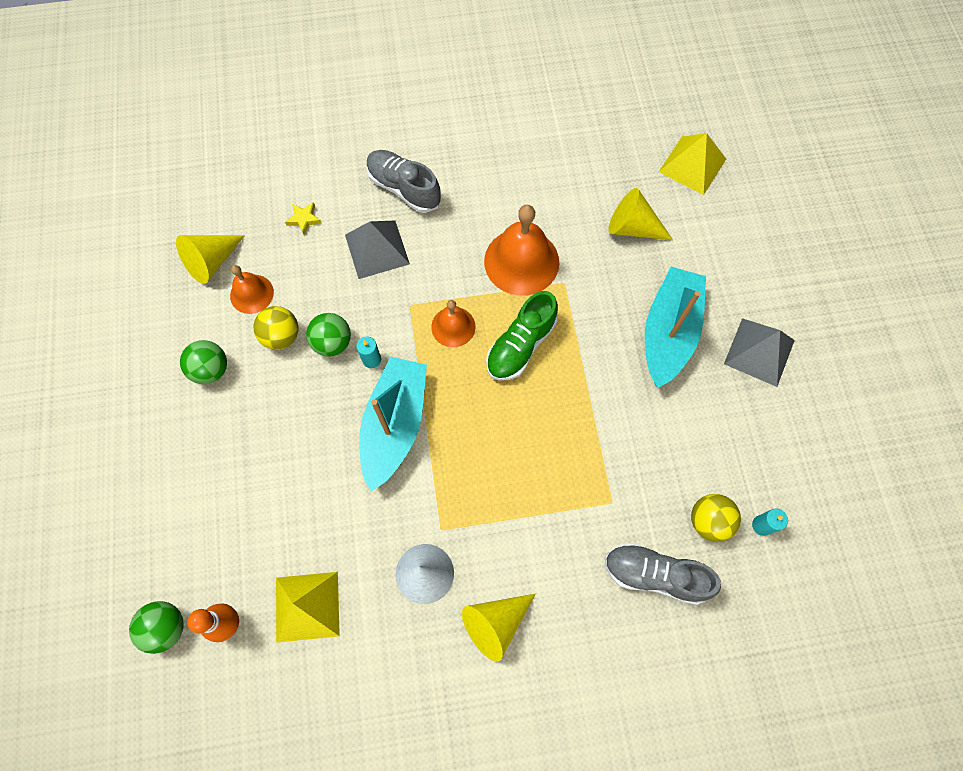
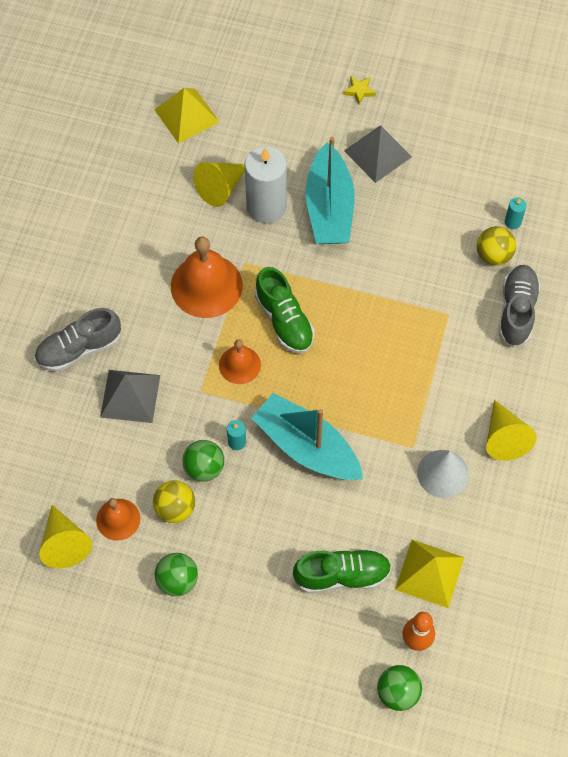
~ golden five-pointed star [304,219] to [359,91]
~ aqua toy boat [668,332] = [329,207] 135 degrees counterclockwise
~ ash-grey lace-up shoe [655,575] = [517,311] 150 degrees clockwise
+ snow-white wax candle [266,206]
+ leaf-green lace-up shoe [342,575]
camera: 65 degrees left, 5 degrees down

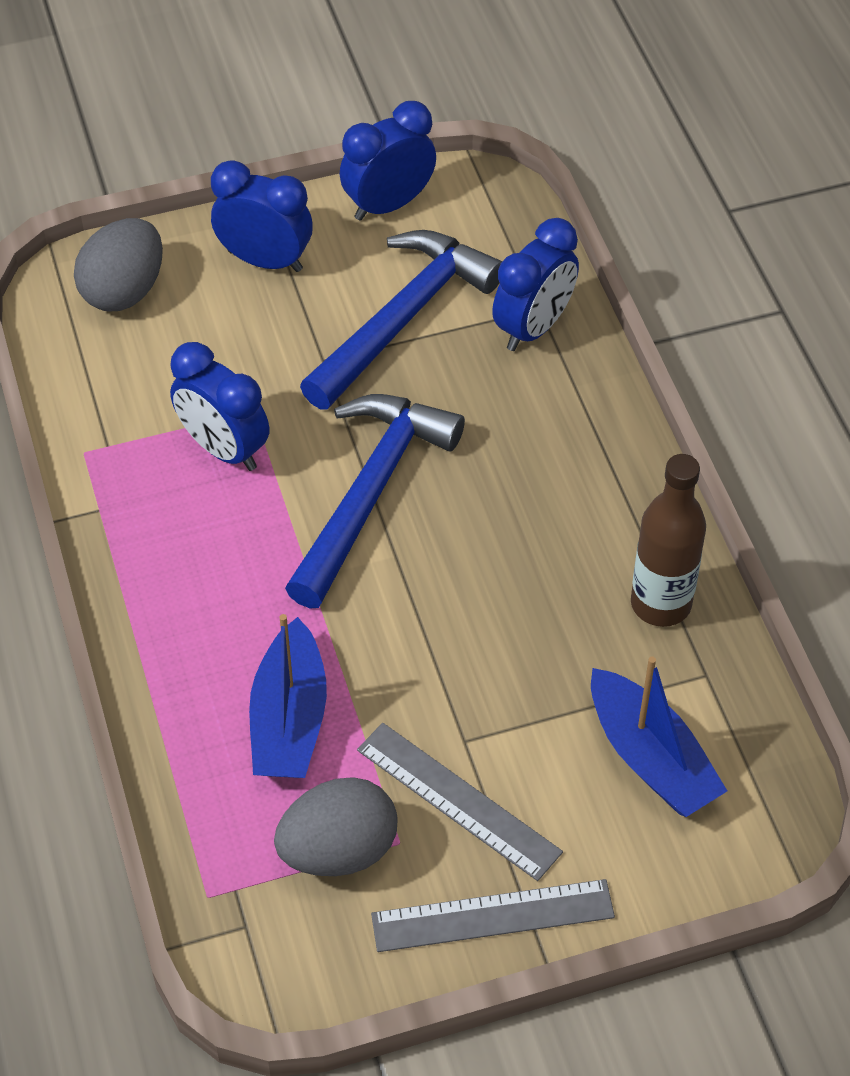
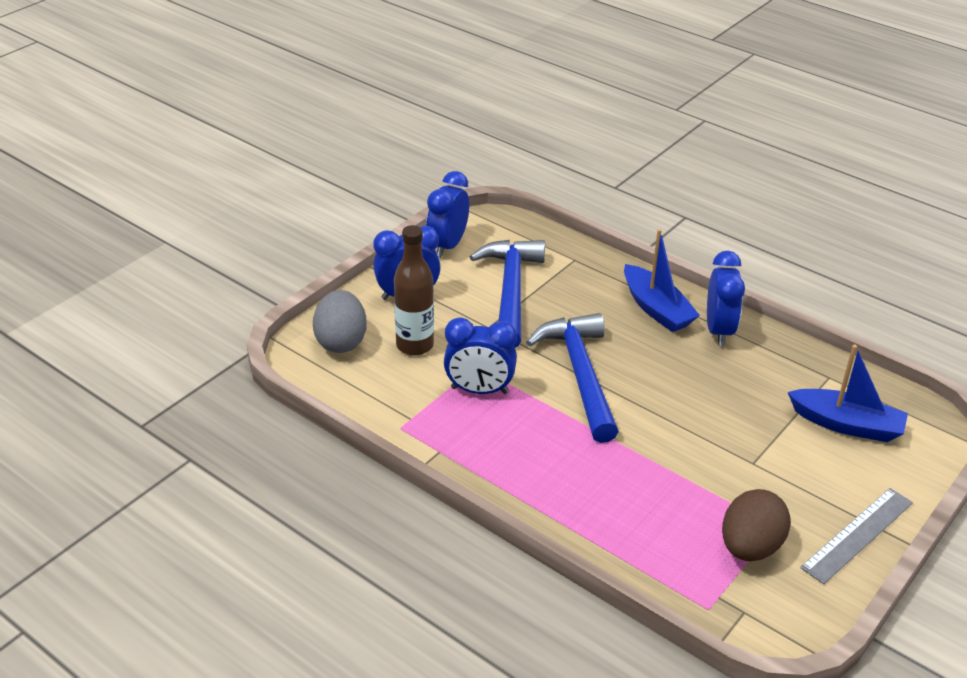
~ cobalt clock [533,328] to [719,330]
~ dark brown drink bottle [660,604] to [415,345]
~ cobalt toy boat [289,719] to [656,309]
- ash-grey ruler [458,800]
~ ash-grey egg [338,850] to dark brown egg [750,547]
camera: 35 degrees left, 15 degrees down

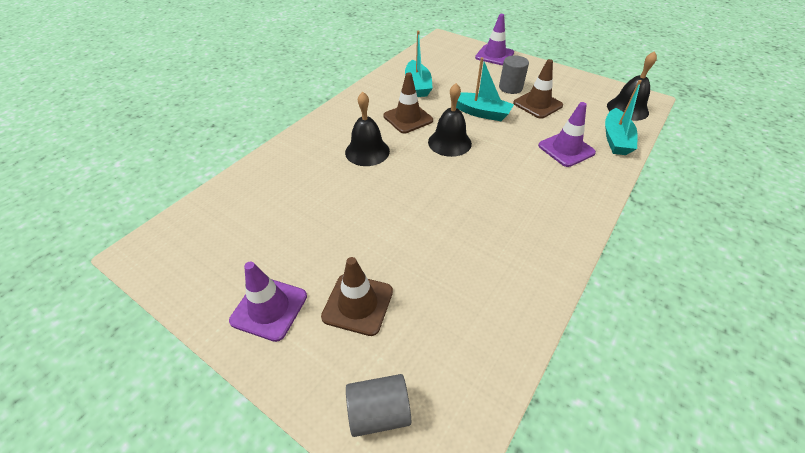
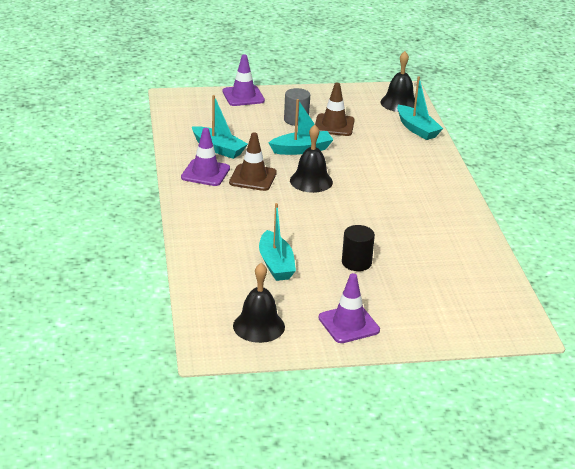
~ jet-black school bell [367,151] to [259,326]
~ violet traffic cone [566,149] to [205,173]
- dark brown traffic cone [358,304]
- ash-grey cylinder [379,412]
+ aqua toy boat [276,264]
+ jet-black cylinder [356,263]
camera: 45 degrees left, 15 degrees down

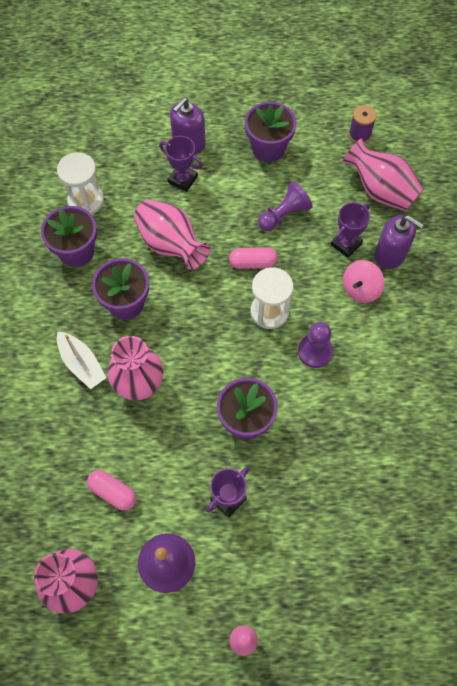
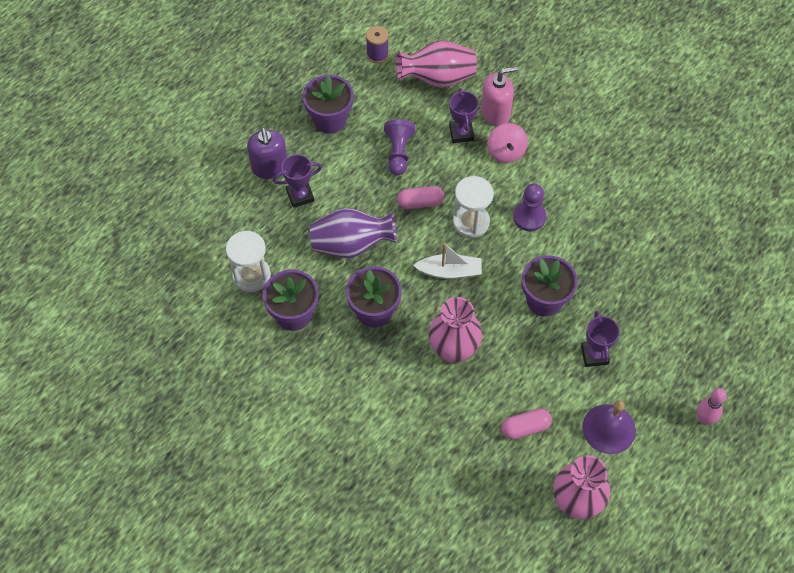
~ pink flower vase [171,244] to violet flower vase [351,245]
~ violet soap pump [390,254] to pink soap pump [495,113]
~ pink pill shape [253,263] = [420,203] 45 degrees clockwise
~ snow-white toy boat [82,364] to [449,271]
camera: 50 degrees left, 5 degrees down

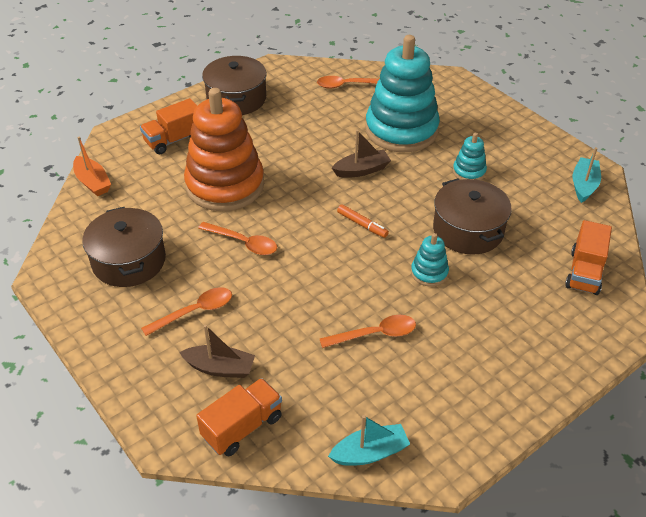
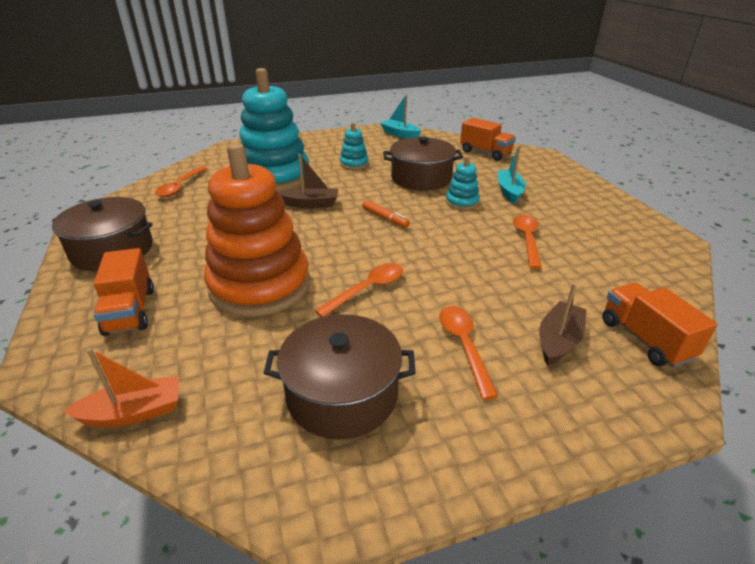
~ dark brown toy boat [362,170] = [311,204] 90 degrees clockwise
~ orange felt pen [362,225] = [385,218] 75 degrees clockwise
~ aqua toy boat [370,452] to [509,191]
camera: 70 degrees left, 10 degrees down

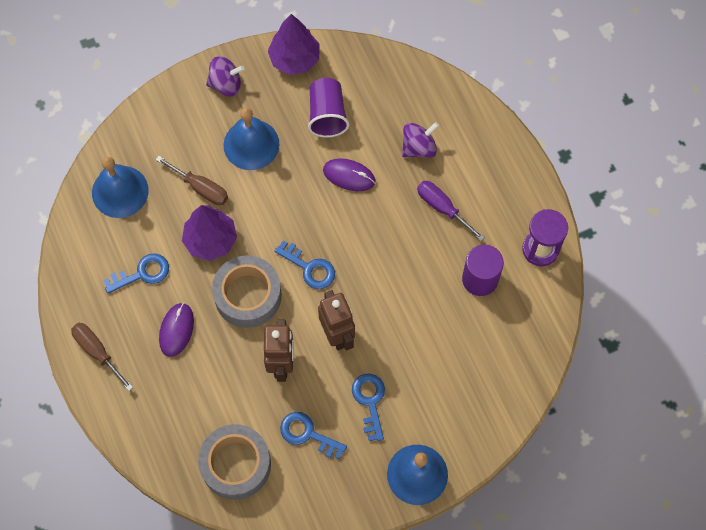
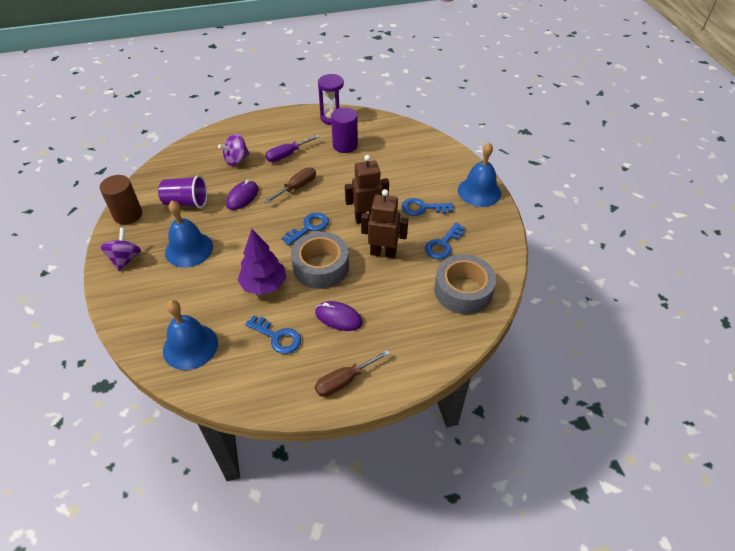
~ violet toy tree [294,59] to dark brown cylinder [128,215]
~ violet spinning top [418,147] = [236,160] 105 degrees counterclockwise
~ dark brown flat screwdriver [201,188] to [297,187]
~ cobalt door key [142,273] = [277,337] 135 degrees clockwise
camera: 80 degrees left, 20 degrees down

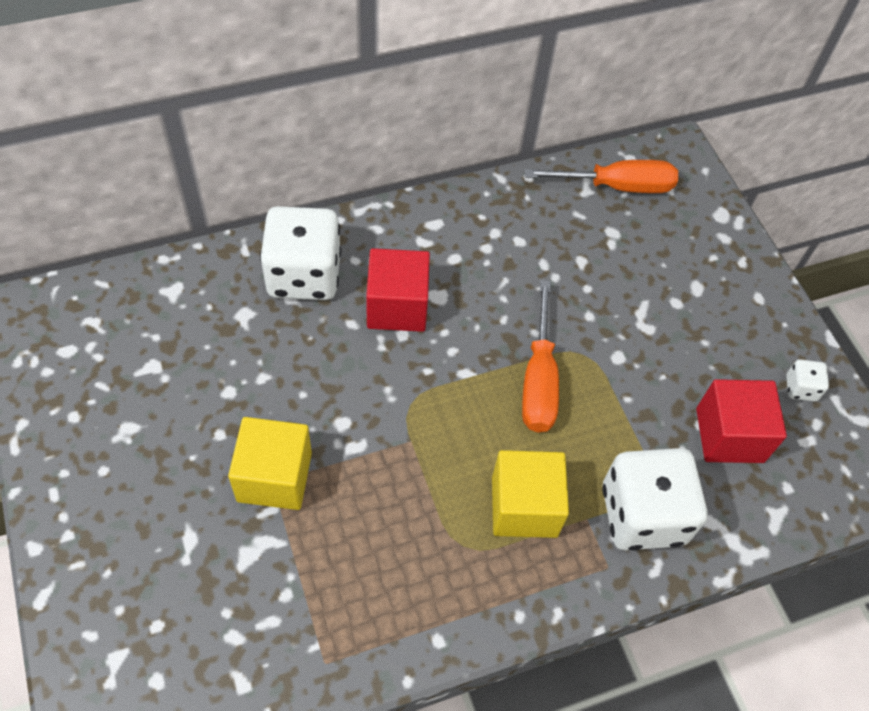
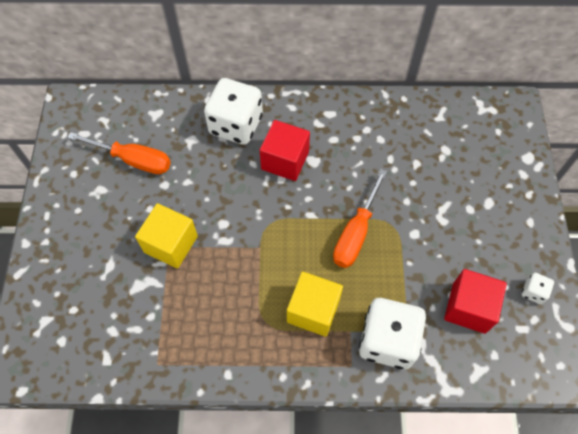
~ orange flat screwdriver [618,186] to [134,160]
camera: 25 degrees right, 5 degrees up

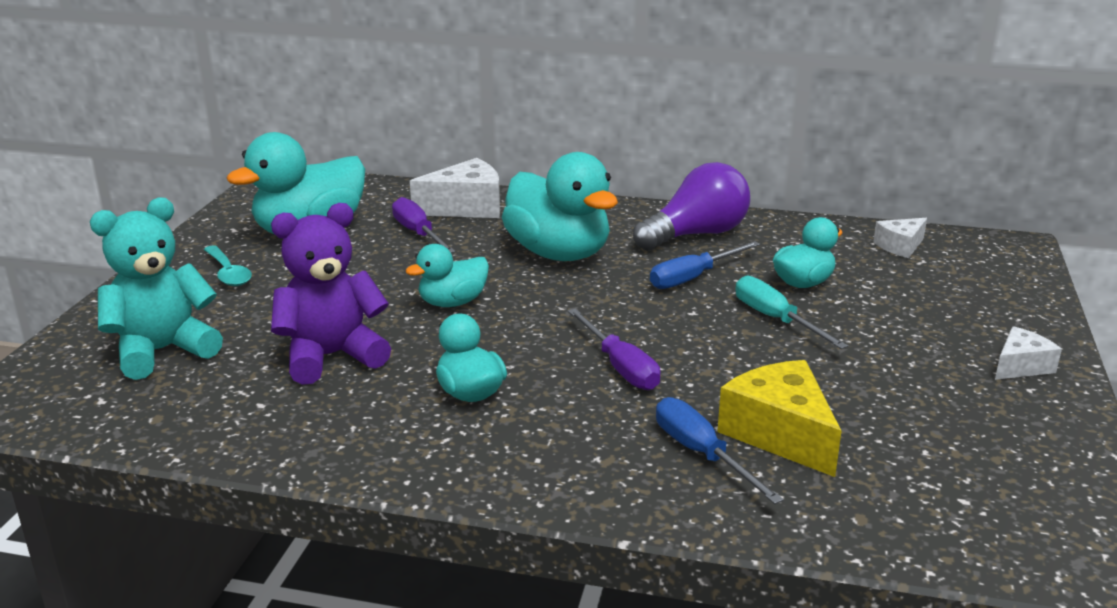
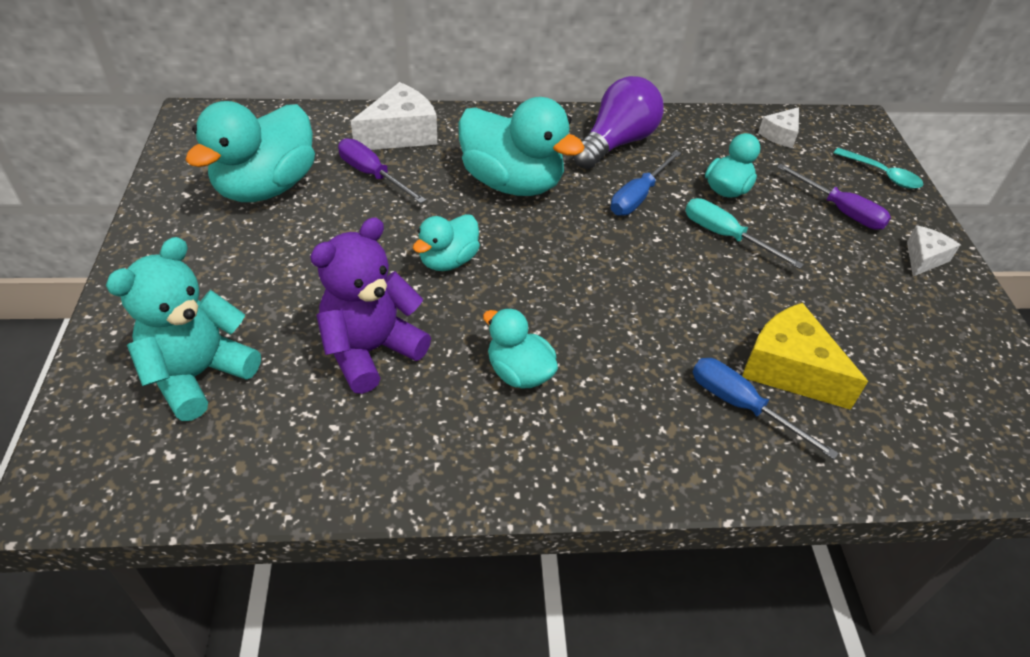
~ aqua spoon [228,273] to [882,174]
~ violet flat screwdriver [619,366] to [840,210]
camera: 20 degrees left, 20 degrees up

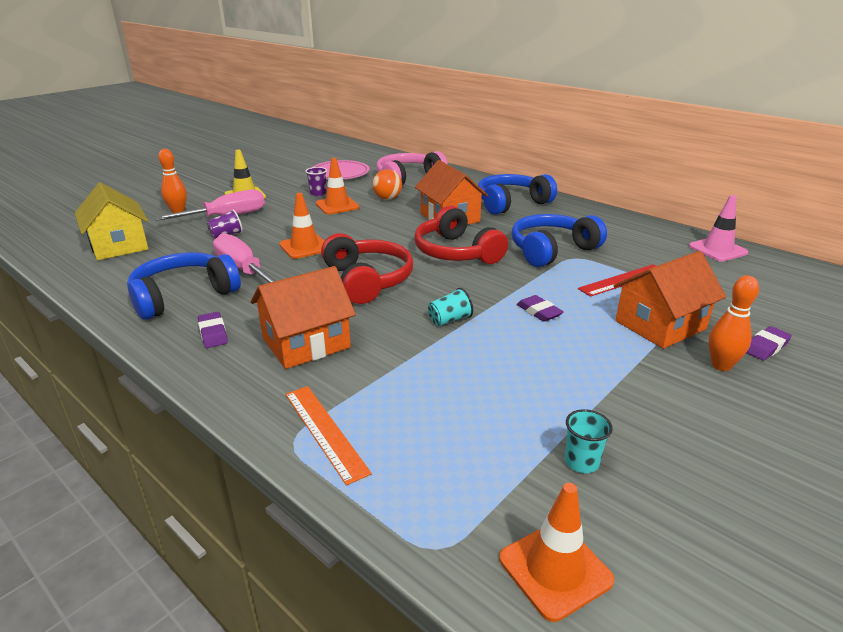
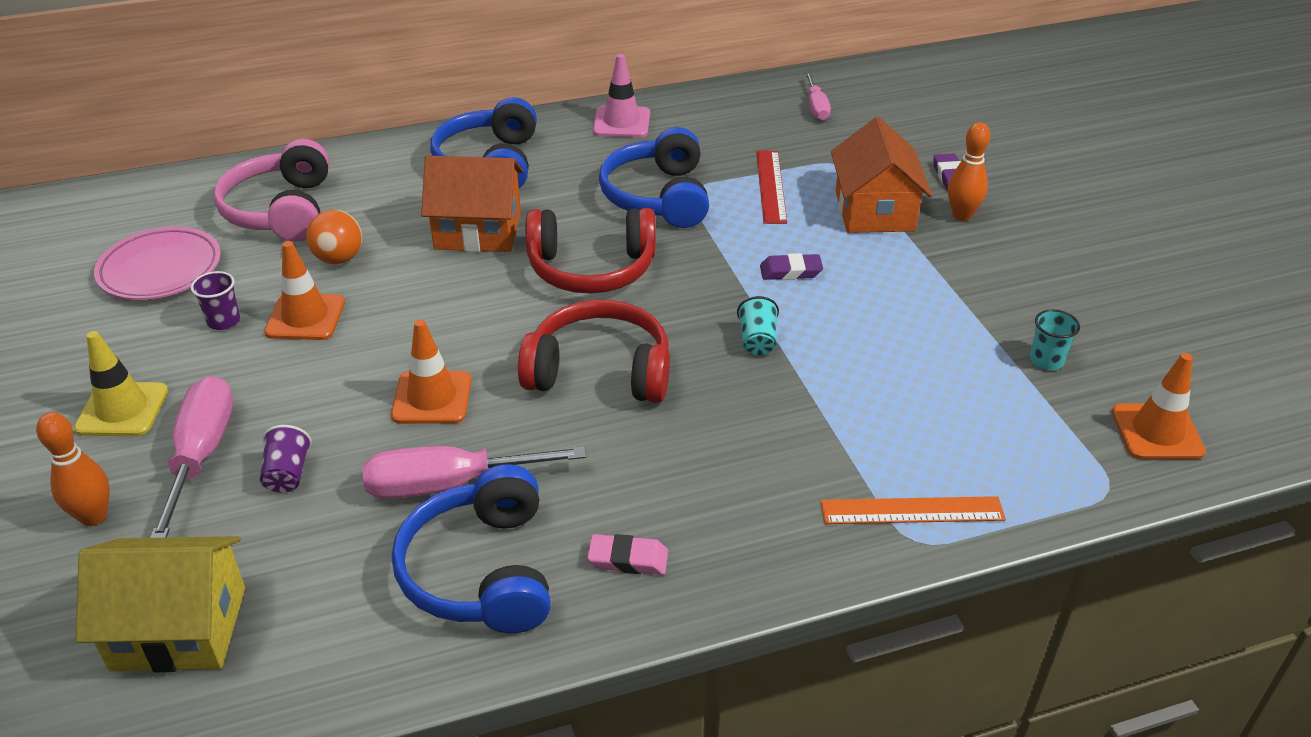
~ pink traffic cone [717,249] to [621,122]
- orange cottage [306,343]
~ violet pencil eraser [213,333] to pink pencil eraser [628,559]
+ pink flat screwdriver [816,108]
camera: 60 degrees left, 10 degrees up

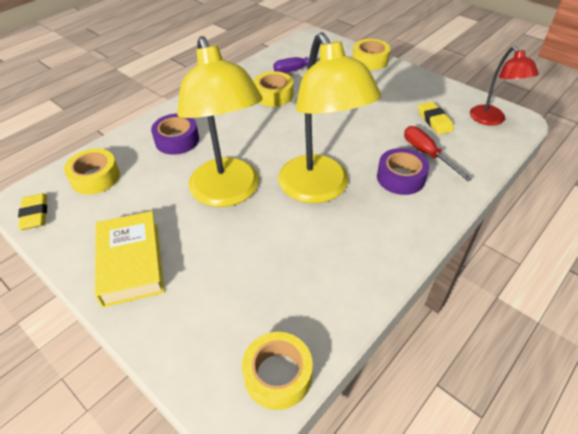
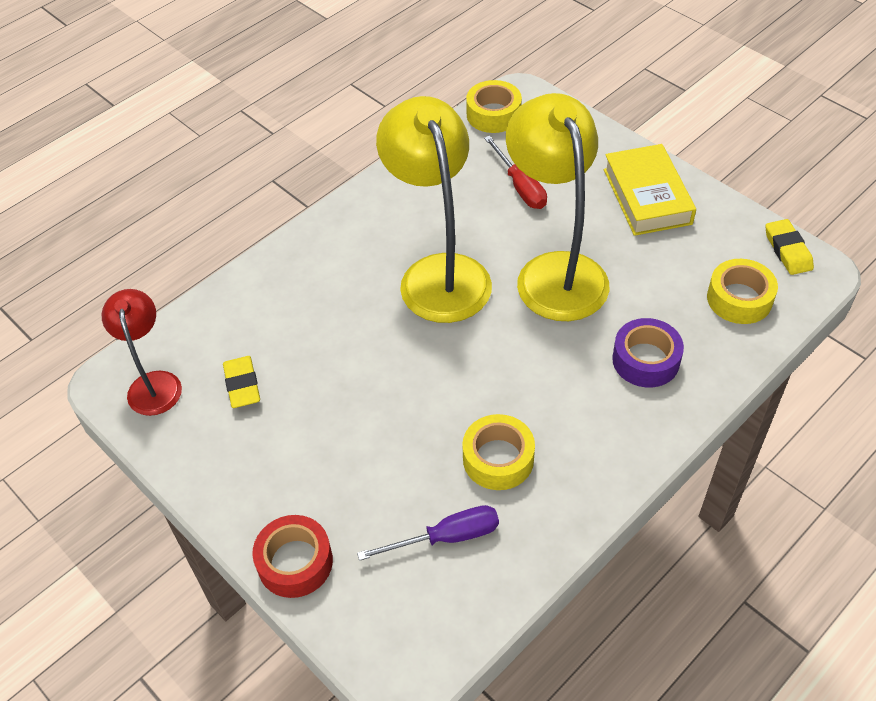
~ golden roll of tape [370,60] to crimson roll of tape [295,562]
~ crimson flat screwdriver [427,154] to [520,186]
- violet roll of tape [400,177]
camera: 175 degrees left, 5 degrees up

